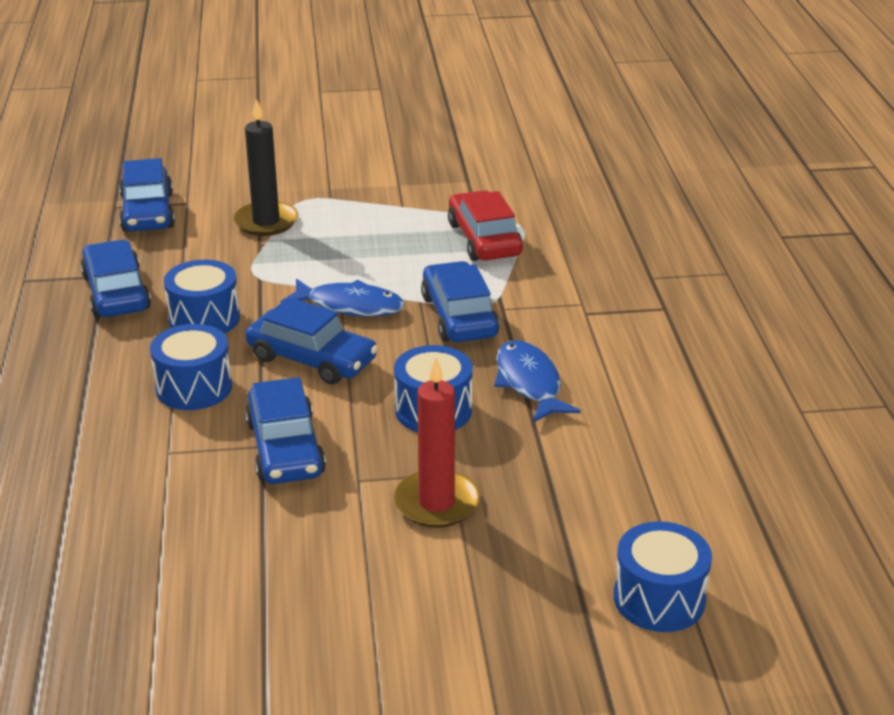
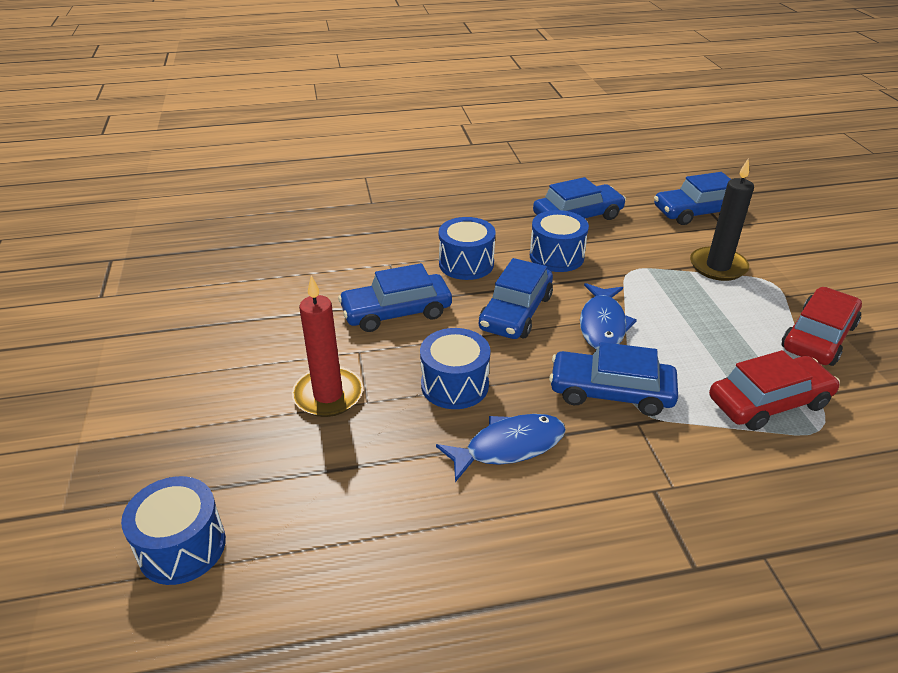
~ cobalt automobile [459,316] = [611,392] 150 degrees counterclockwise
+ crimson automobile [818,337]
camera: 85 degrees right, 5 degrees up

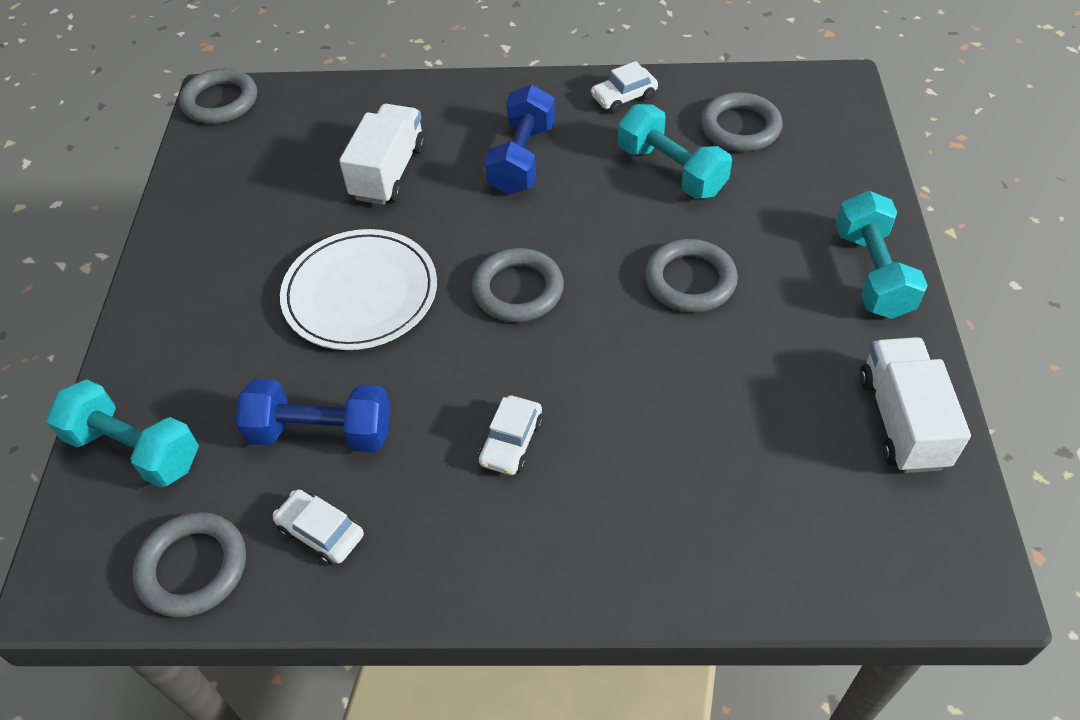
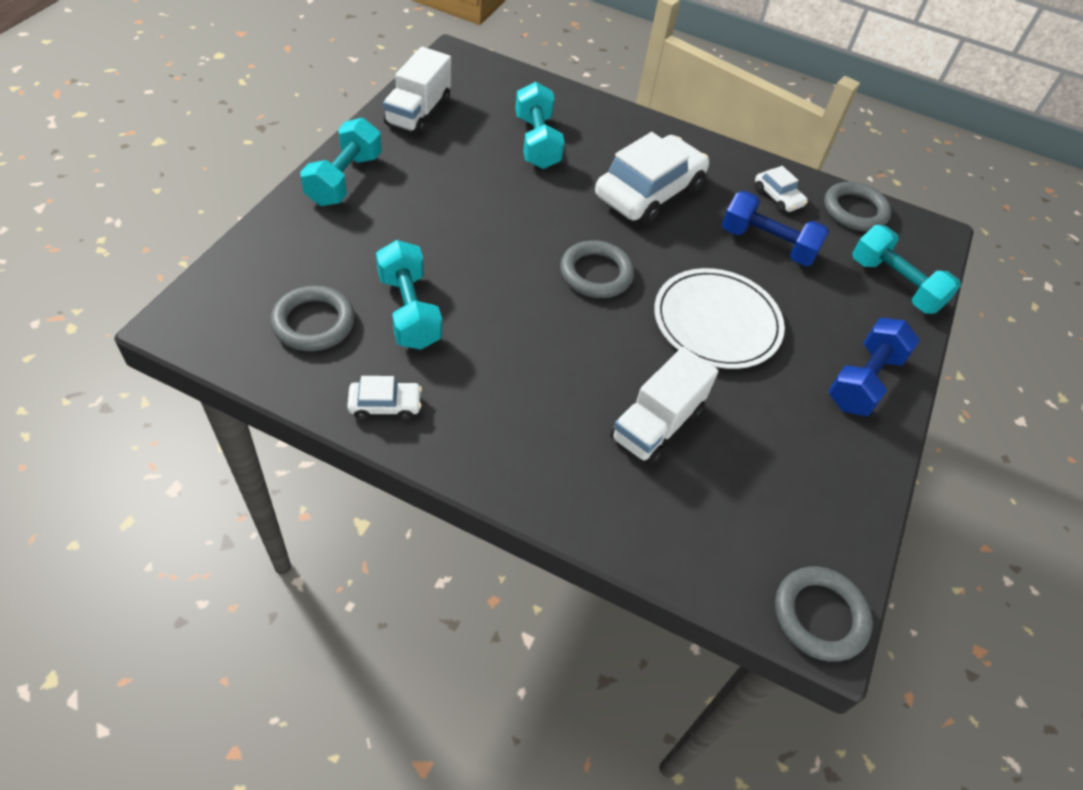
~ cobalt free weight [522,159] to [863,380]
- ash-grey torus [690,280]
~ snow-white automobile [511,442] = [649,192] x2.16
+ aqua free weight [537,142]
camera: 165 degrees left, 0 degrees up

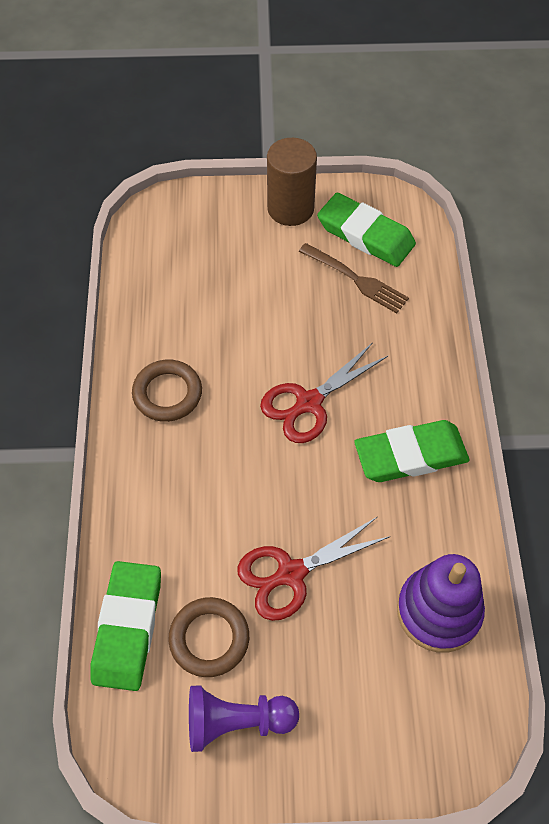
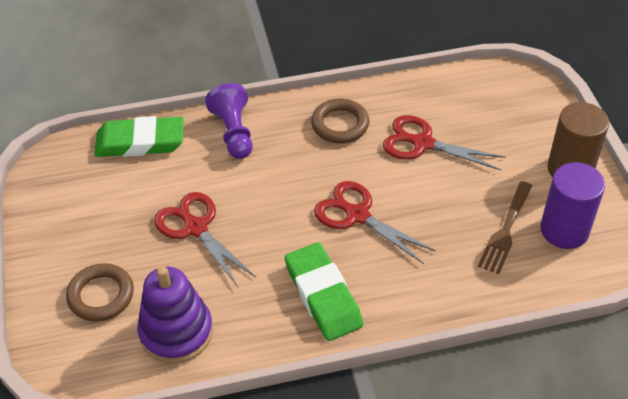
~ leaf-green pencil eraser [365,235] to violet cylinder [564,230]
~ dark brown torus [209,639] to [101,295]
~ violet game pawn [236,721] to [234,132]
+ crimson shears [422,143]
camera: 80 degrees right, 10 degrees down

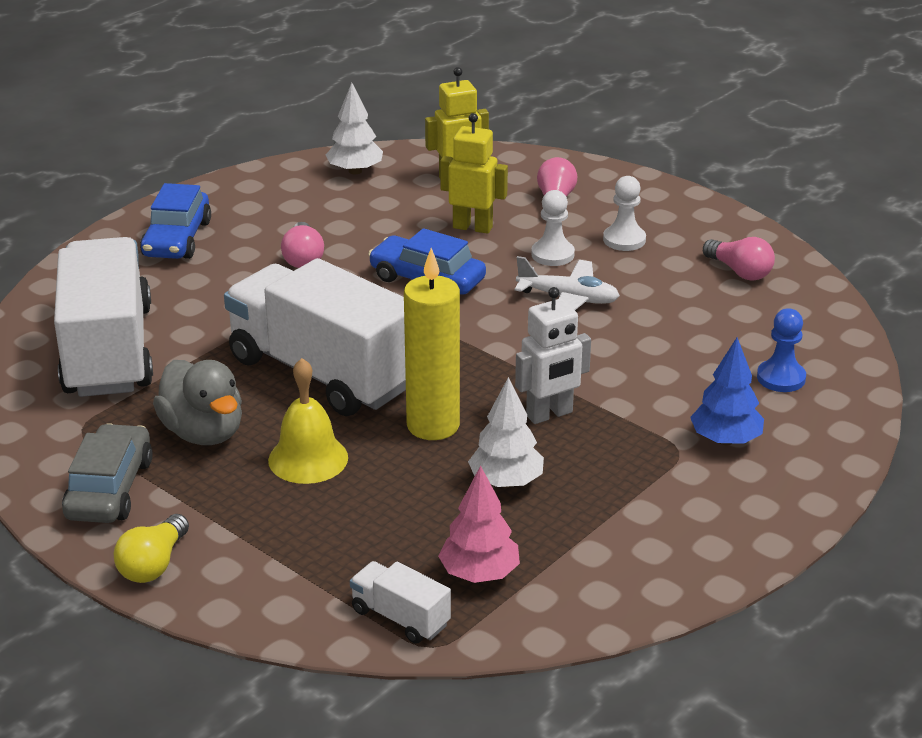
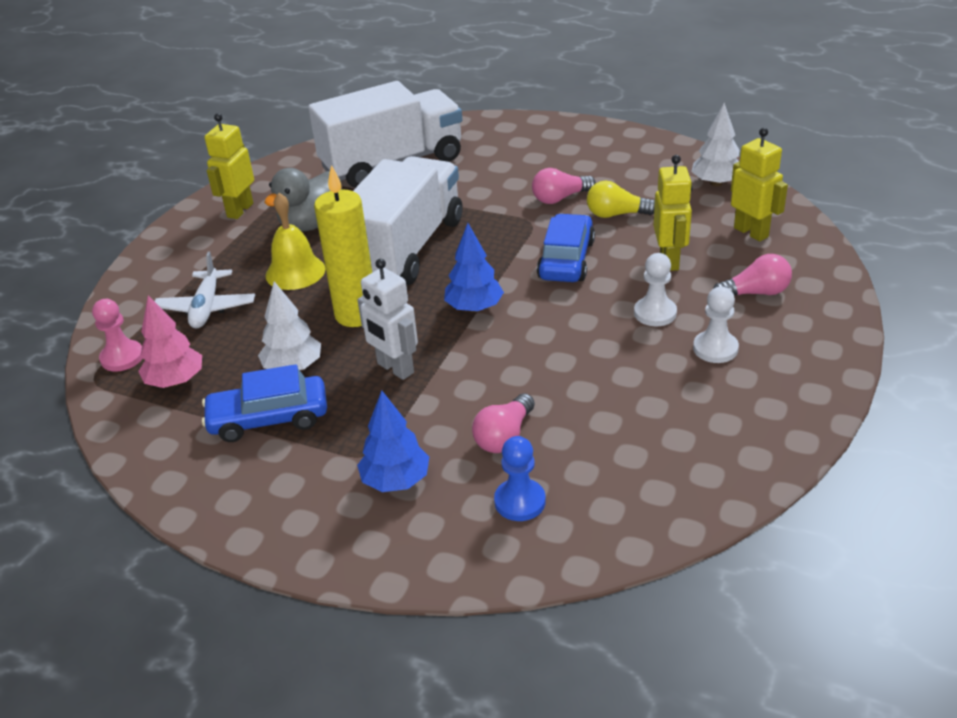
~ cobalt automobile [177,239] to [269,418]
~ pink bulb [739,271] to [504,436]
~ snow-white aeroplane [568,299] to [206,308]
~ ash-grey automobile [110,489] to golden robot [240,210]
~ golden bulb [153,564] to [616,214]
~ snow-white lorry [400,617] to pink game pawn [122,357]
+ cobalt toy tree [474,308]
camera: 75 degrees right, 5 degrees up

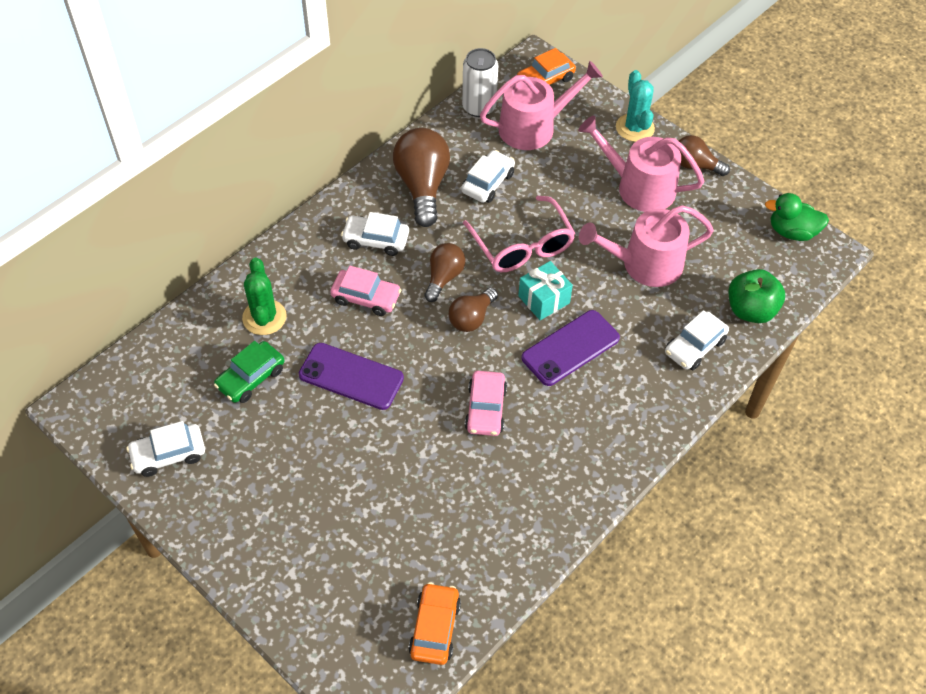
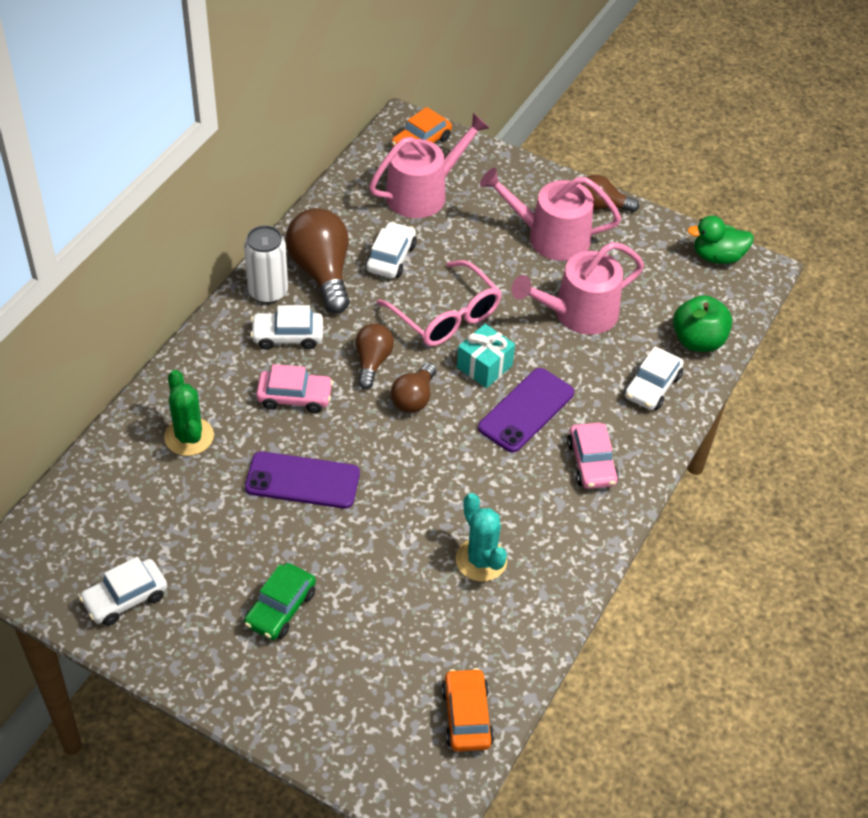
~ snow-white tin [479,107] to [268,291]
~ aqua saguaro cactus [634,128] to [481,560]
~ leaf-green automobile [251,378] to [280,608]
~ pink automobile [486,409] to [591,463]
camera: 15 degrees left, 5 degrees down

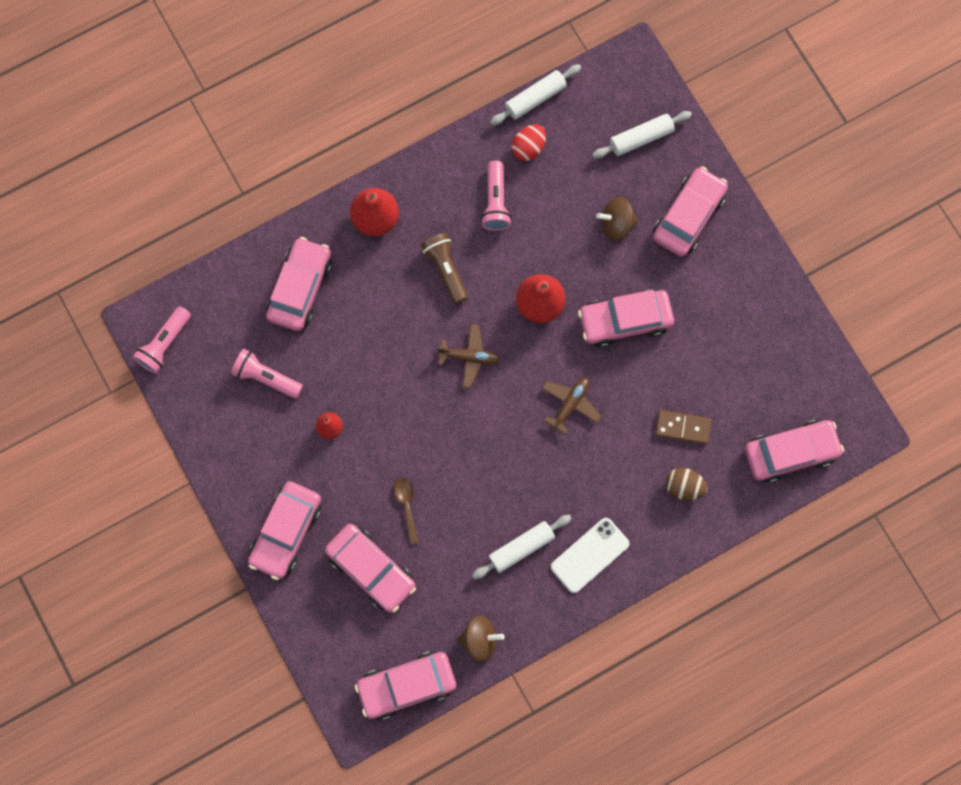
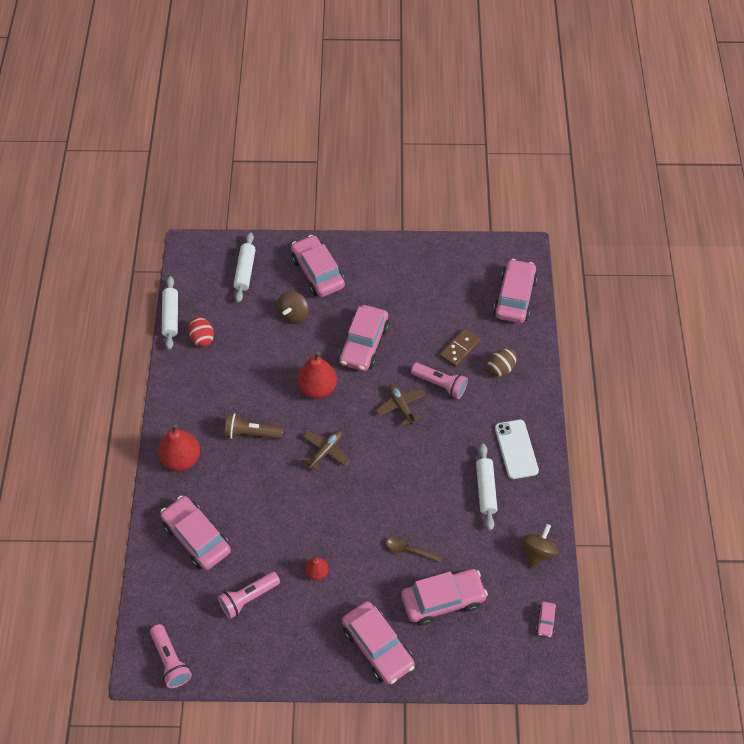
~ pink torch [495,202] to [440,384]
~ pink automobile [406,685] = [545,621] x0.43
camera: 60 degrees left, 20 degrees down

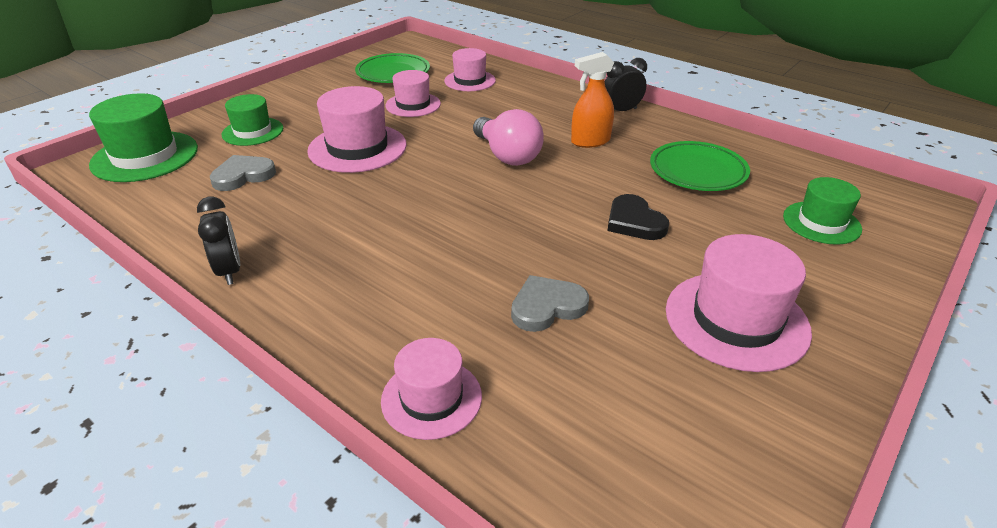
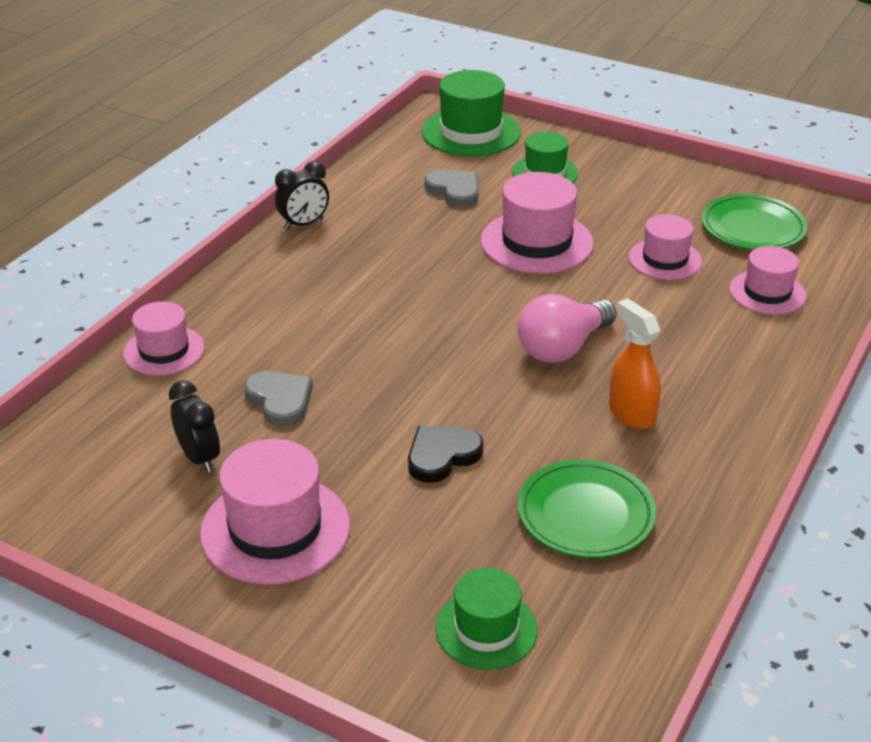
~ jet-black clock [621,111] to [199,458]
camera: 80 degrees right, 0 degrees up

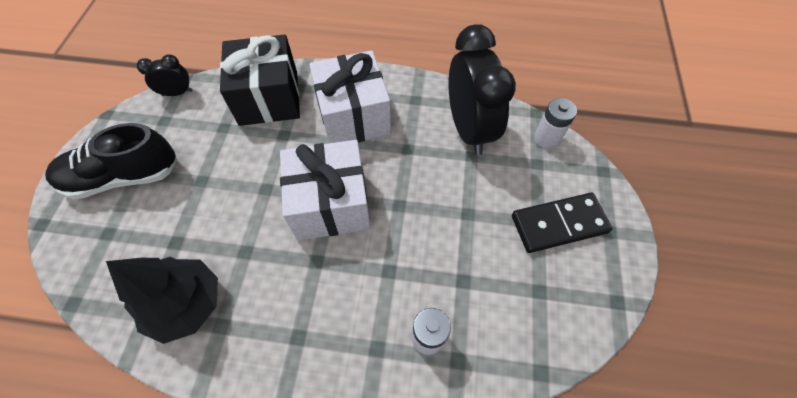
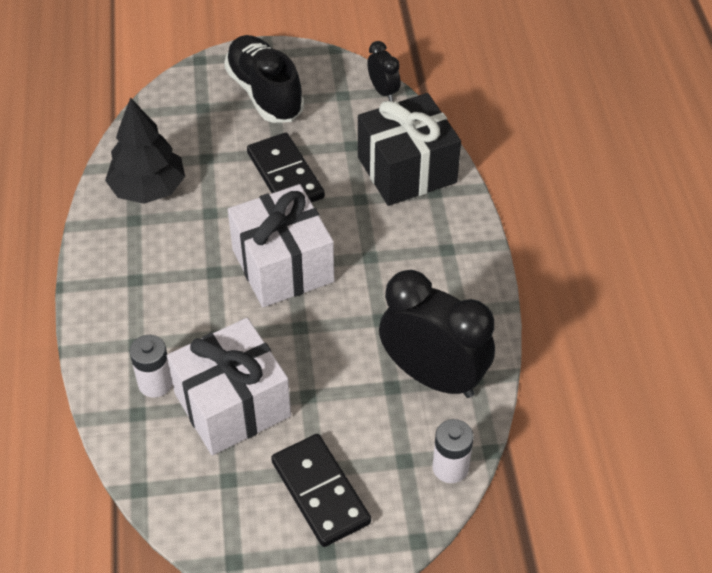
~ jet-black clock [468,129] = [433,376] 120 degrees counterclockwise
~ snow-white gift [353,116] to [232,405]
+ jet-black domino [285,175]
camera: 75 degrees right, 10 degrees down

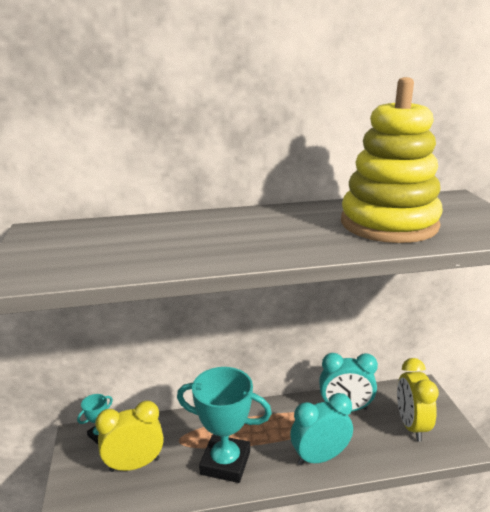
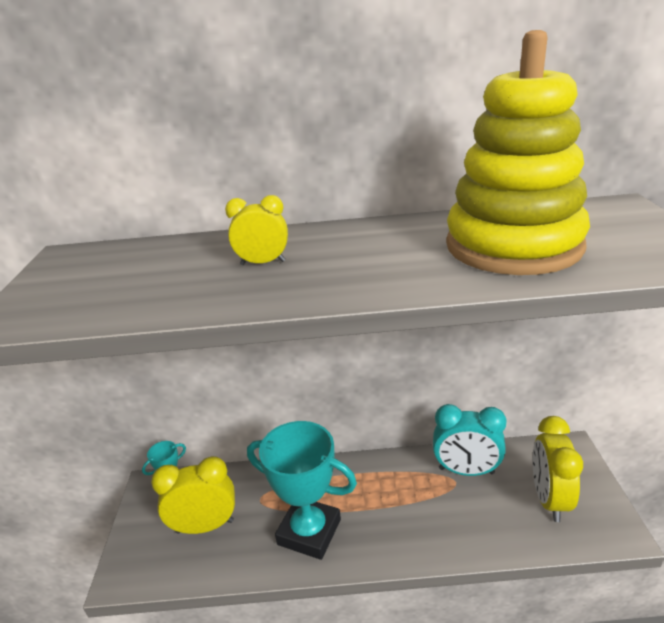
- aqua clock [319,457]
+ golden clock [263,263]
camera: 10 degrees right, 5 degrees up

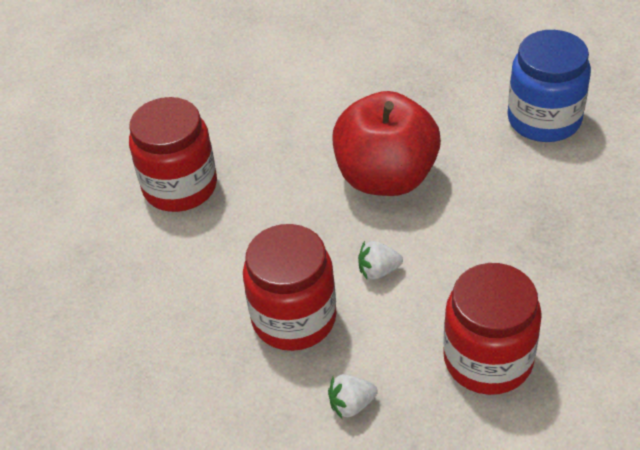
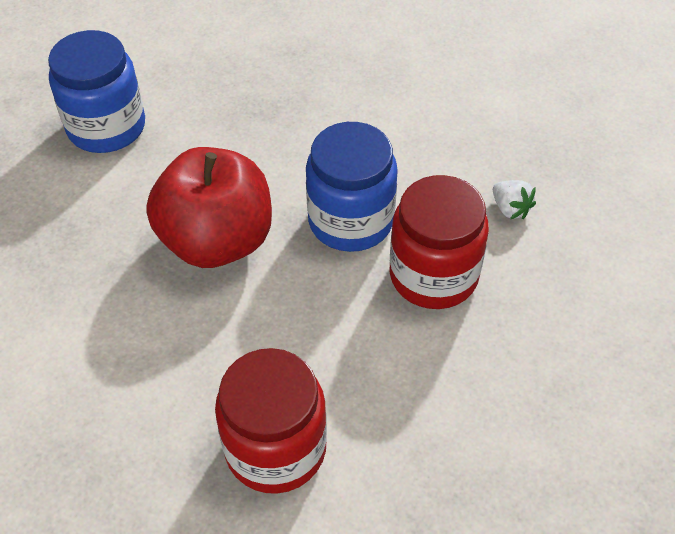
~ snow-white berry [378,271] to cobalt jar [351,221]
- crimson jar [488,359]
camera: 110 degrees left, 5 degrees up

